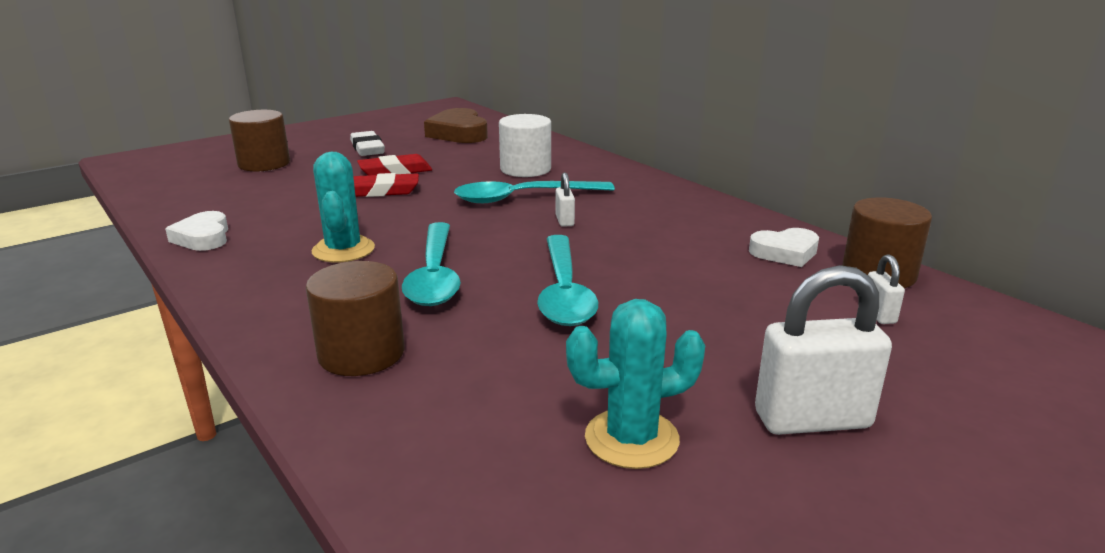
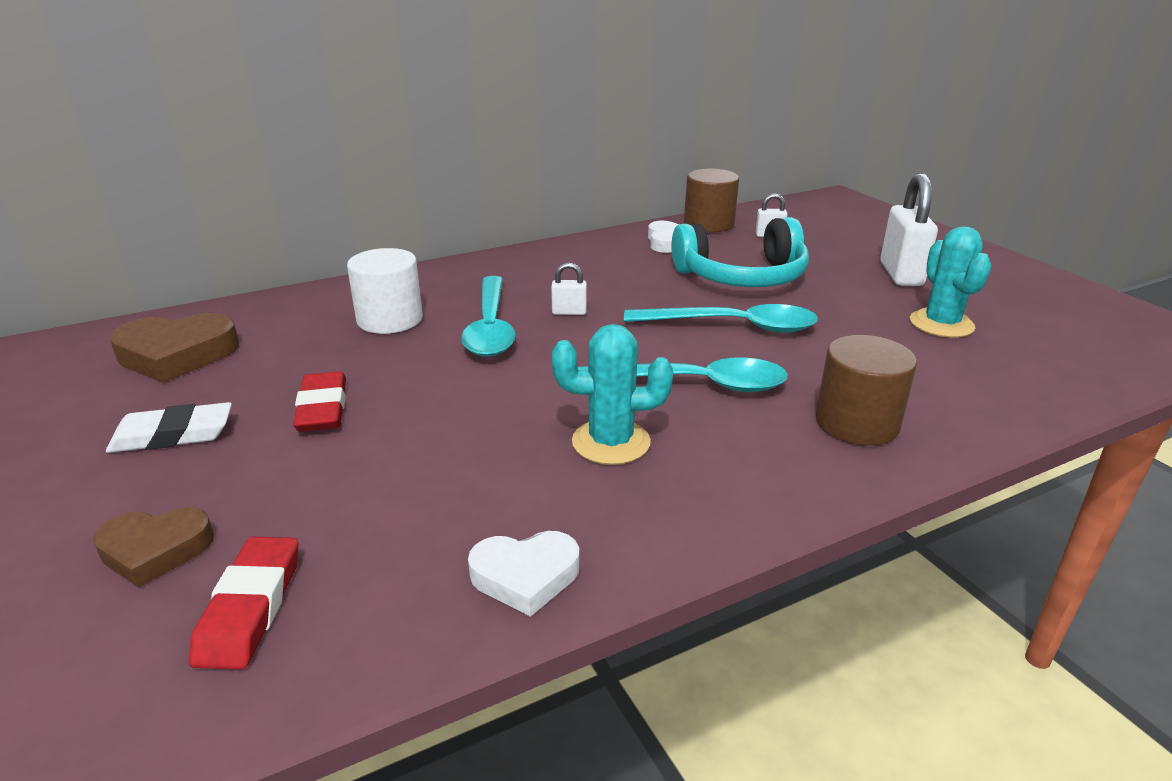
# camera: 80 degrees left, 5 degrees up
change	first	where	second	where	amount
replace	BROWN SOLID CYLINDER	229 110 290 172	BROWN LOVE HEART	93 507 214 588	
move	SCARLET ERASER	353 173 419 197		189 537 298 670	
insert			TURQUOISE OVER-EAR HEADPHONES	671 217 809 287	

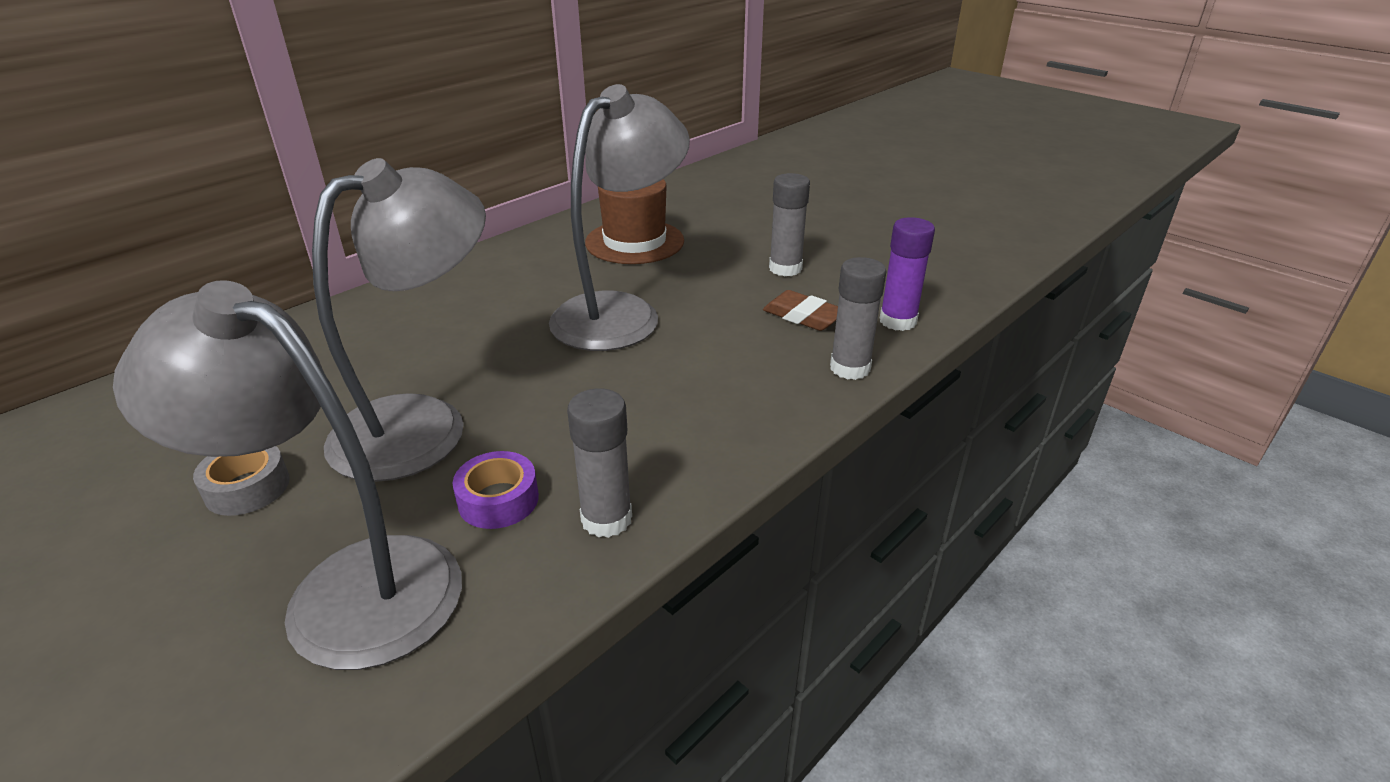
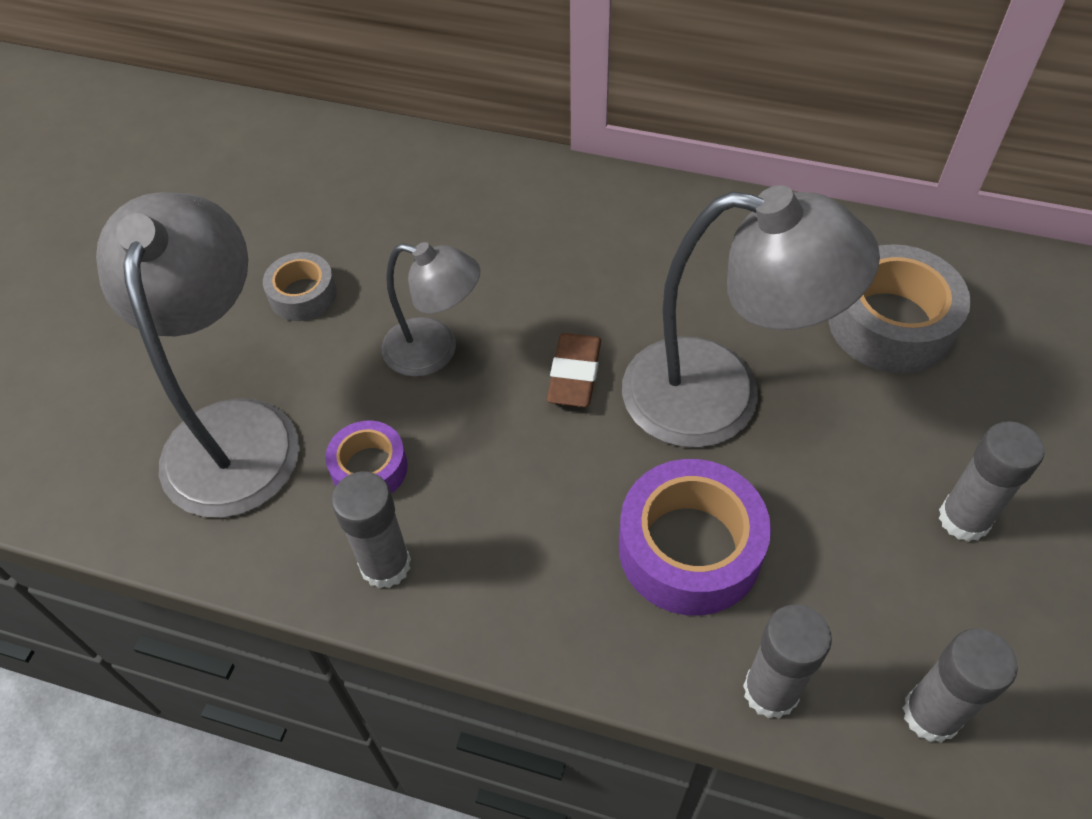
# camera: 65 degrees right, 20 degrees up
change	first	where	second	where	amount
resize	GRAY DESK LAMP	312 158 486 482		382 242 480 377	x0.58
replace	BROWN TALL HAT	585 179 684 264	GRAY TAPE	828 244 971 373	
recolor	ROYAL PURPLE GLUE	880 217 935 331	GRAY GLUE	903 629 1018 743	
move	BROWN ERASER	763 290 838 331		547 333 601 407	
insert			ROYAL PURPLE TAPE	619 459 771 616	

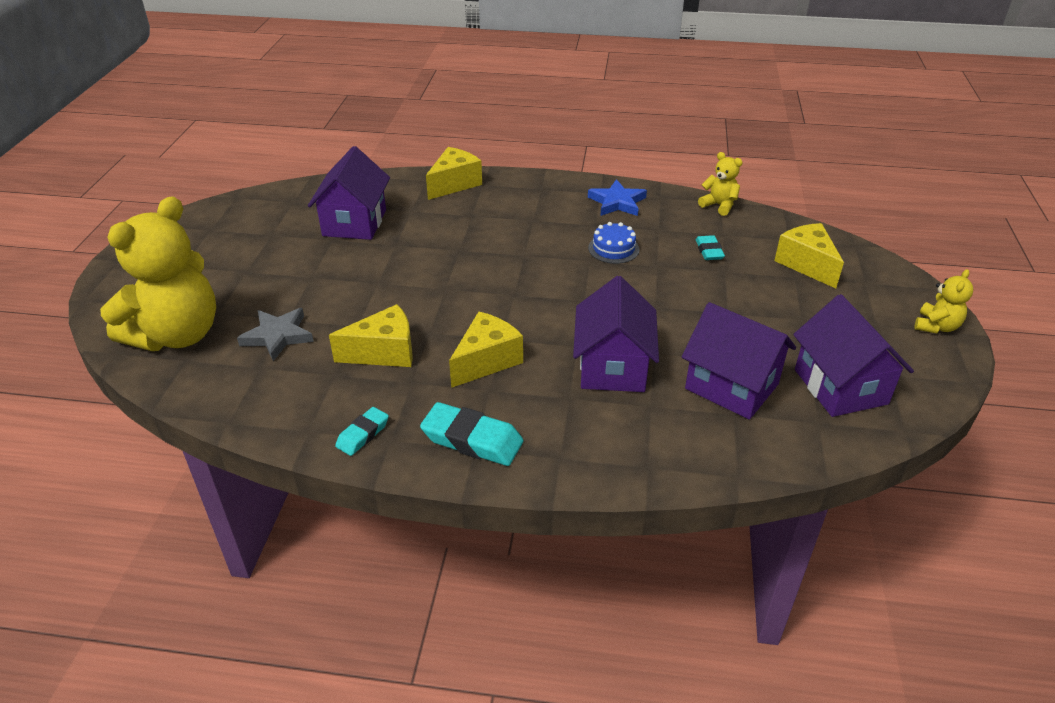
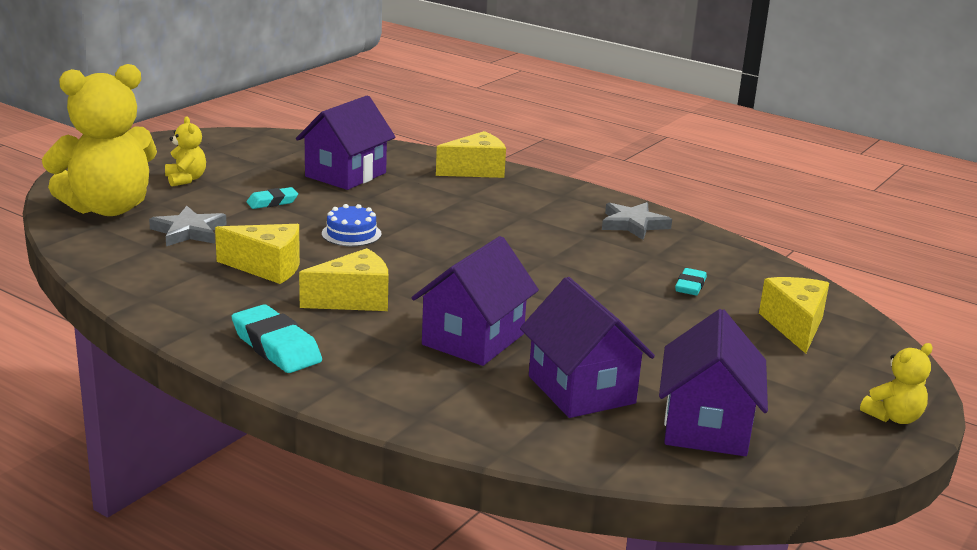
# camera: 25 degrees right, 15 degrees down
change	first	where	second	where	amount
move	GOLDEN STUFFED BEAR	698 152 743 216		165 117 206 187	
recolor	BLUE STAR	588 179 647 216	GRAY STAR	602 202 672 240	
move	BLUE CAKE	588 222 640 264		322 204 381 246	
move	TURQUOISE ERASER	335 407 389 456		247 187 298 209	

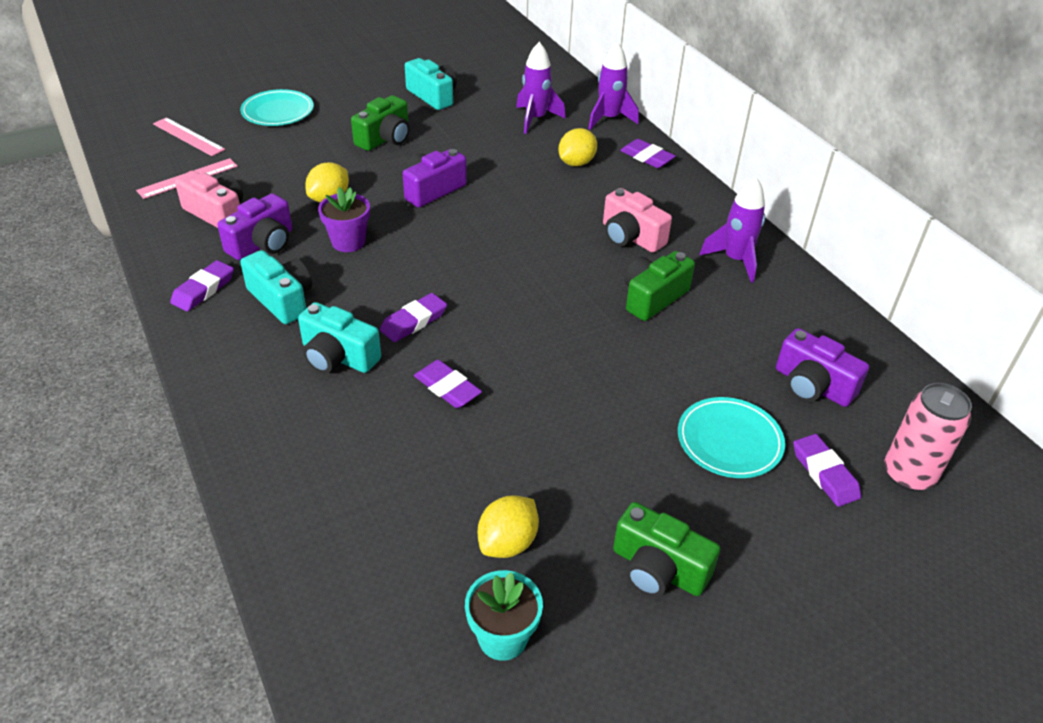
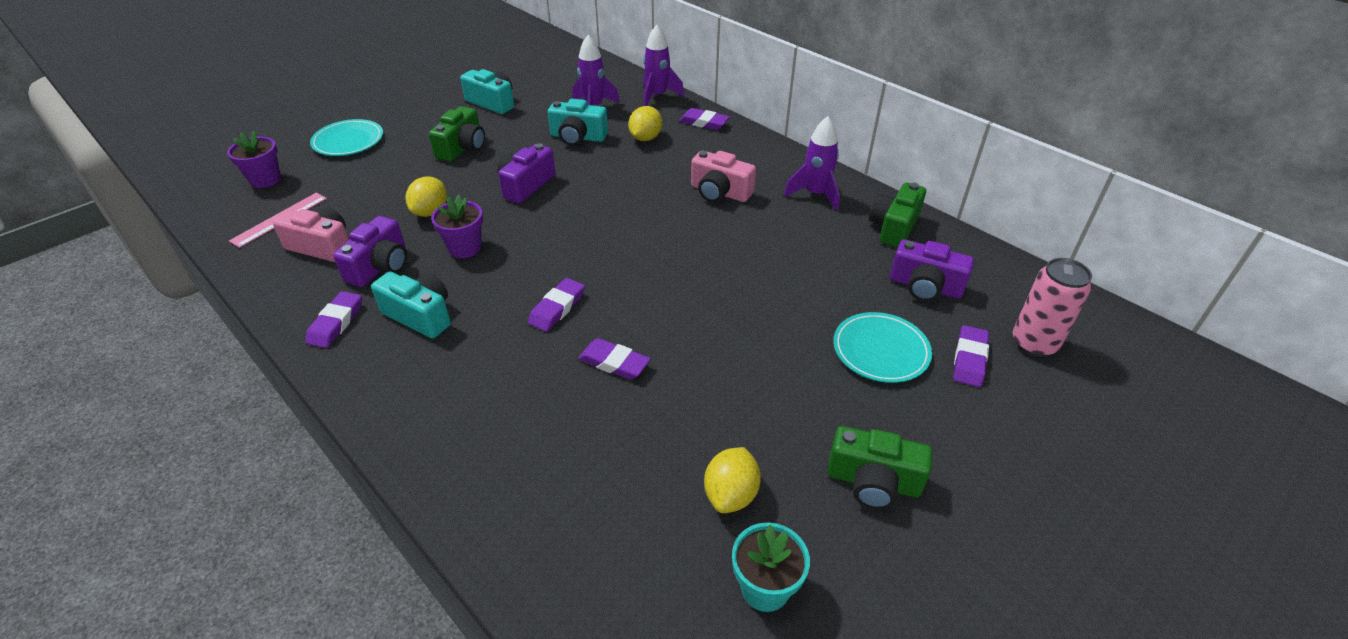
# camera: 15 degrees left, 0 degrees up
change	first	where	second	where	amount
replace	ROSY STRAIGHTEDGE	153 117 225 156	ROYAL PURPLE POTTED PLANT	227 131 281 188	
move	GREEN CAMERA	624 251 695 321		869 183 926 248	
move	TURQUOISE CAMERA	298 302 381 374		548 99 608 146	
rotate	ROYAL PURPLE ERASER	793 434 861 507		953 325 989 387	60 degrees clockwise

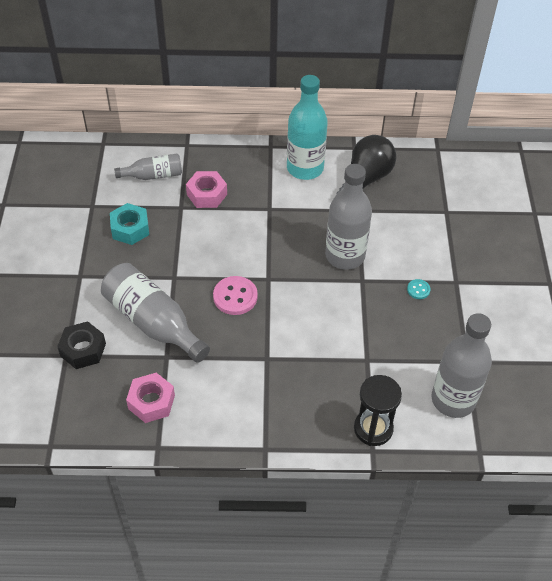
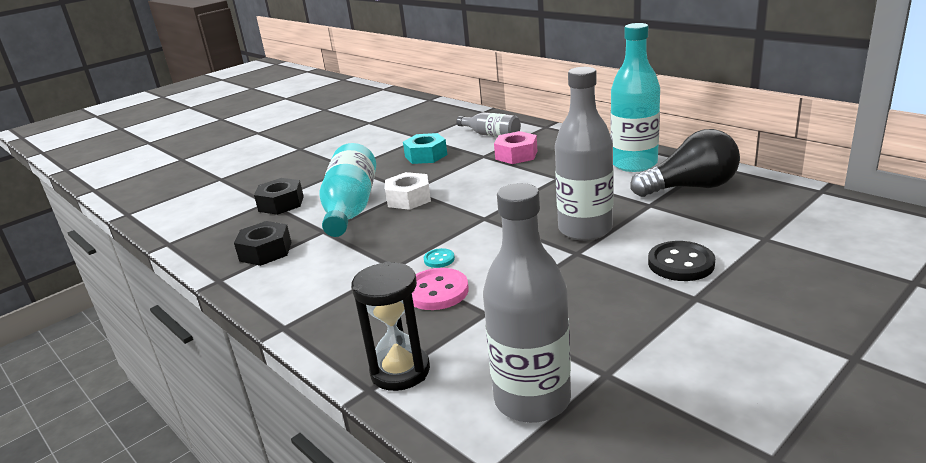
# camera: 50 degrees right, 25 degrees down
change	first	where	second	where	amount
recolor	GRAY BOTTLE	101 263 210 363	TURQUOISE BOTTLE	319 143 376 237	
move	ROSY SEWING BUTTON	213 276 258 315		412 268 469 310	
move	TURQUOISE SEWING BUTTON	407 279 431 299		424 248 455 268	
recolor	ROSY NUT	126 373 175 423	EBONY NUT	234 221 292 266	
insert			PURE WHITE NUT	385 172 431 210	
insert			EBONY SEWING BUTTON	648 241 715 281	

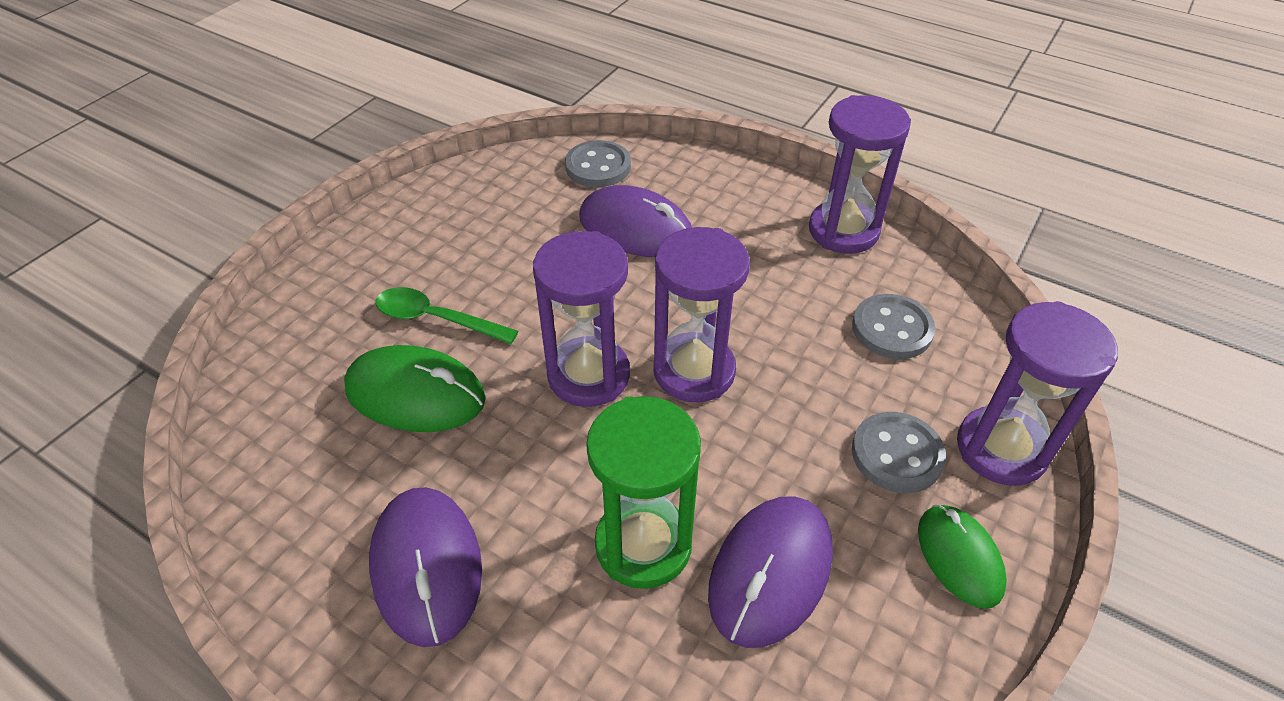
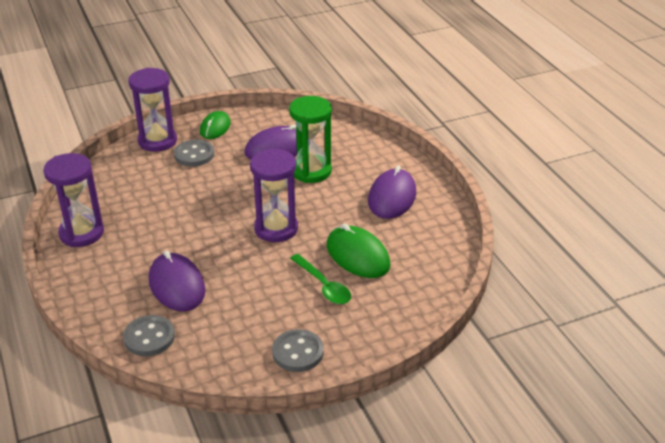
# camera: 145 degrees left, 10 degrees down
change	first	where	second	where	amount
delete	ROYAL PURPLE HOURGLASS	654 227 750 402			
move	GRAY SEWING BUTTON	852 294 935 359		272 329 324 372	

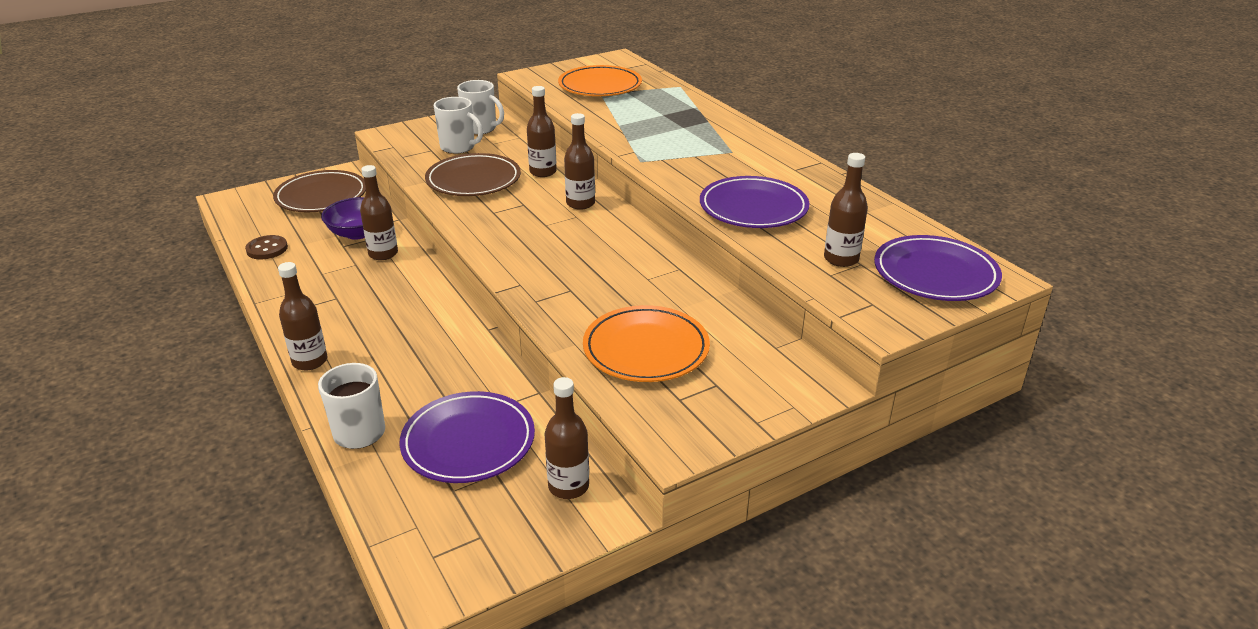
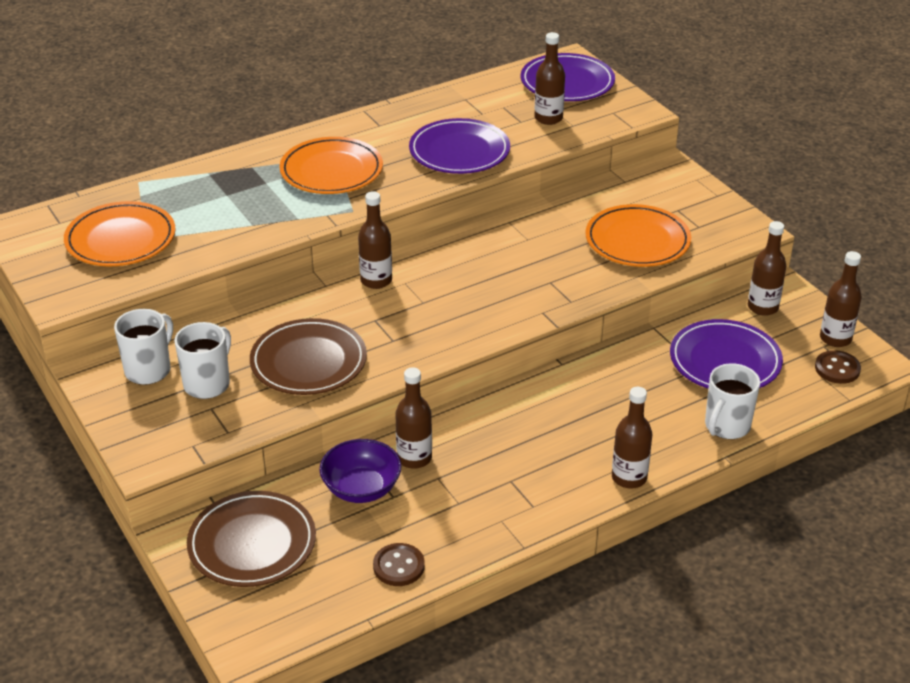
# camera: 90 degrees left, 5 degrees up
change	first	where	second	where	amount
move	BROWN BOTTLE	527 86 557 177		820 251 862 347	
insert			ORANGE-COLOURED DINNER PLATE	279 137 383 194	
insert			BROWN SEWING BUTTON	815 350 861 384	

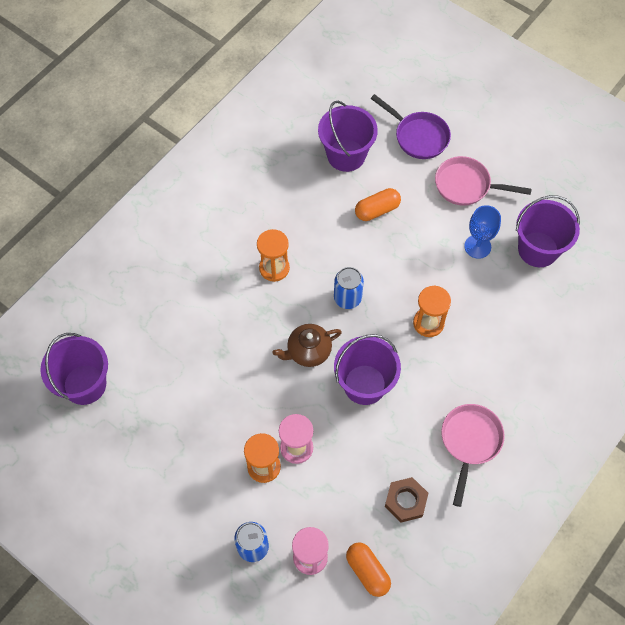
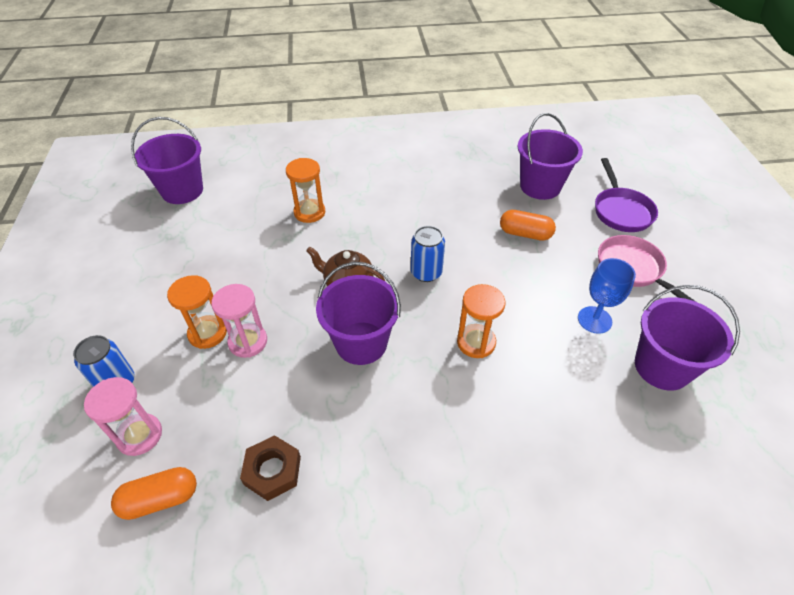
# camera: 45 degrees right, 15 degrees down
change	first	where	second	where	amount
move	ORANGE-COLOURED HOURGLASS	257 229 290 282		286 158 325 223	
delete	ROSY PAN	441 404 505 507			
rotate	ORANGE-COLOURED CAPSULE	346 542 391 597		111 467 197 520	60 degrees clockwise

